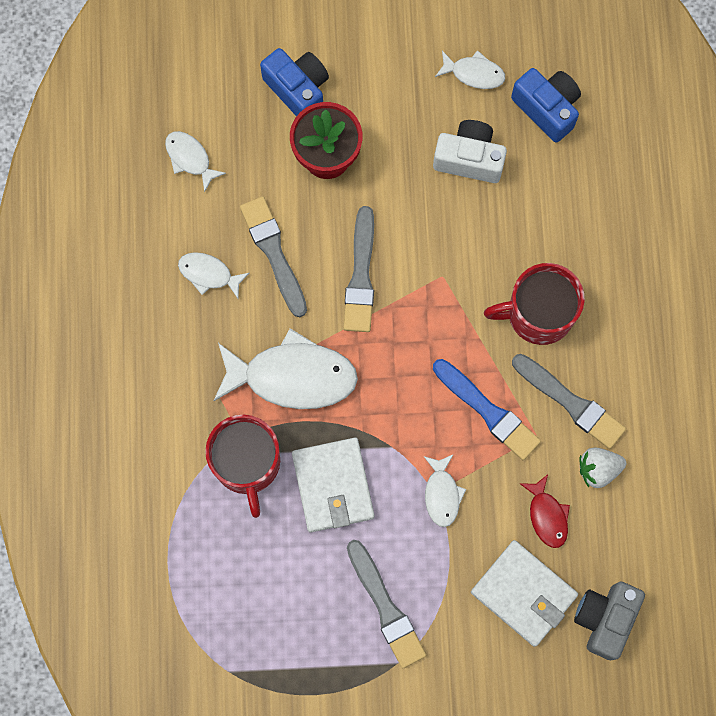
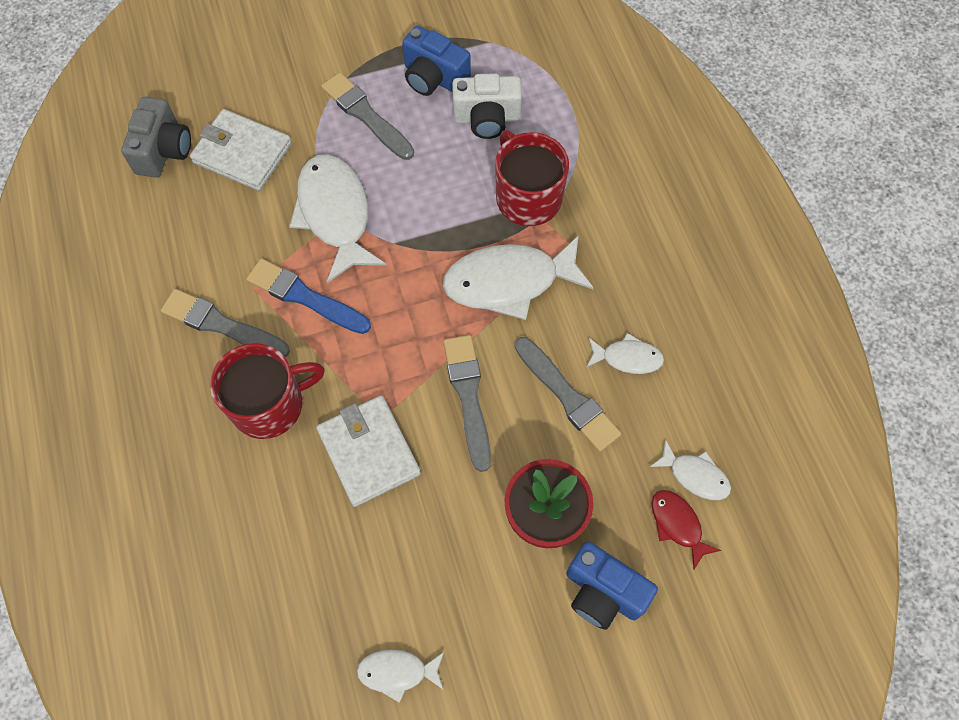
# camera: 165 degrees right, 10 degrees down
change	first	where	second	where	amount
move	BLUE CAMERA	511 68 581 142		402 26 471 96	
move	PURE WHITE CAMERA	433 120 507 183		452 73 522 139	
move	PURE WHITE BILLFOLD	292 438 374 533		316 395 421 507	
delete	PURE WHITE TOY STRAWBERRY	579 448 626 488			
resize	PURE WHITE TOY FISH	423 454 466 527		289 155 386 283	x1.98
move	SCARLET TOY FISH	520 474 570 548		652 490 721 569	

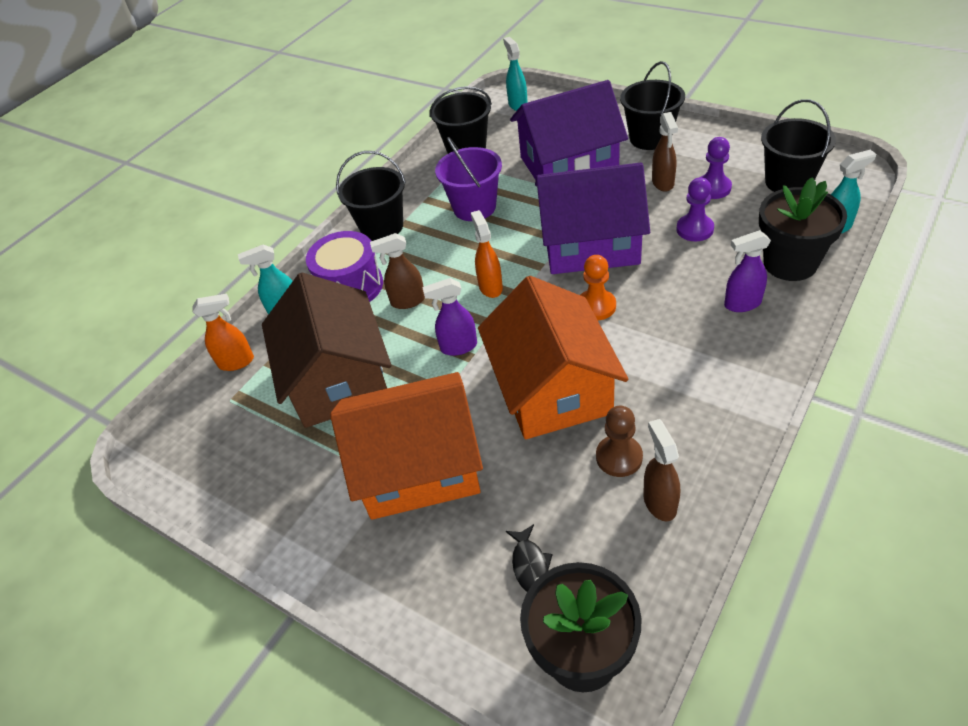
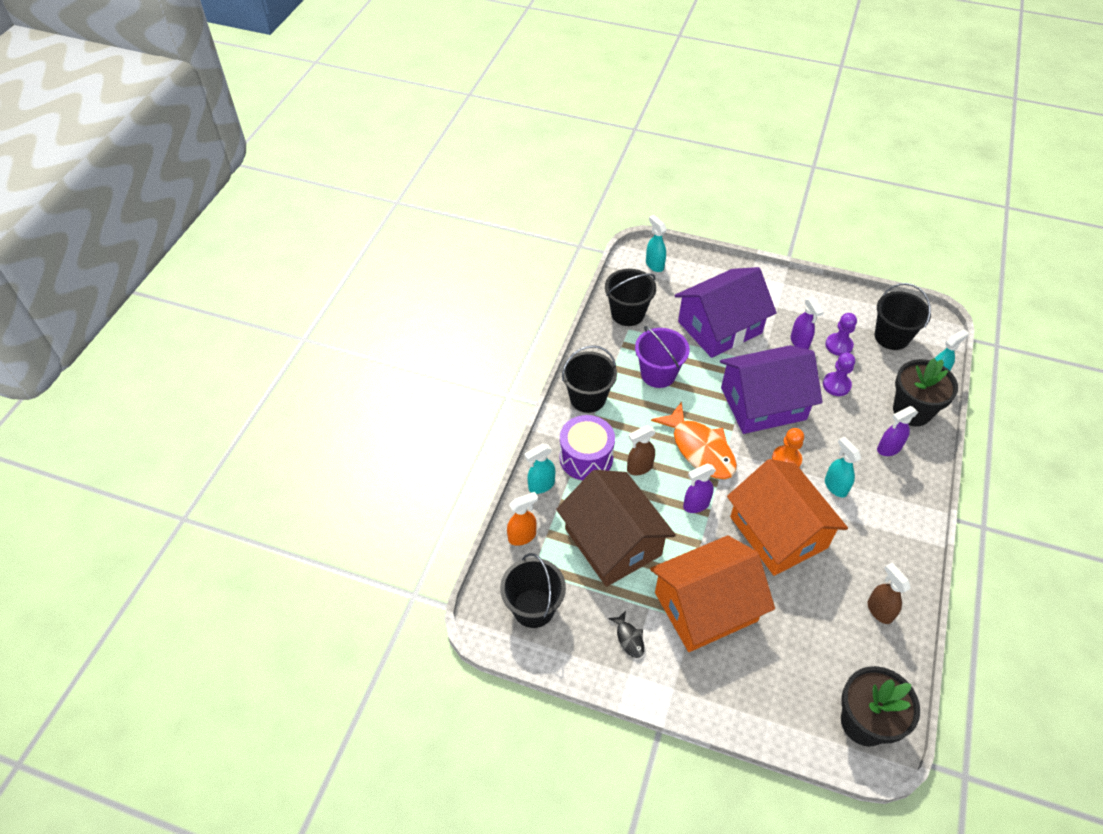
# camera: 20 degrees left, 5 degrees up
change	first	where	second	where	amount
move	EBONY SAND BUCKET	620 61 685 150		500 553 566 628	
recolor	BROWN SPRAY BOTTLE	652 112 678 192	ROYAL PURPLE SPRAY BOTTLE	791 297 824 349	
replace	ORANGE-COLOURED SPRAY BOTTLE	471 210 503 298	ORANGE-COLOURED TOY FISH	651 401 737 479	
delete	BROWN GAME PAWN	596 406 643 477			
move	EBONY TOY FISH	506 524 552 592		608 611 644 658	
insert			TURQUOISE SPRAY BOTTLE	825 437 861 497	

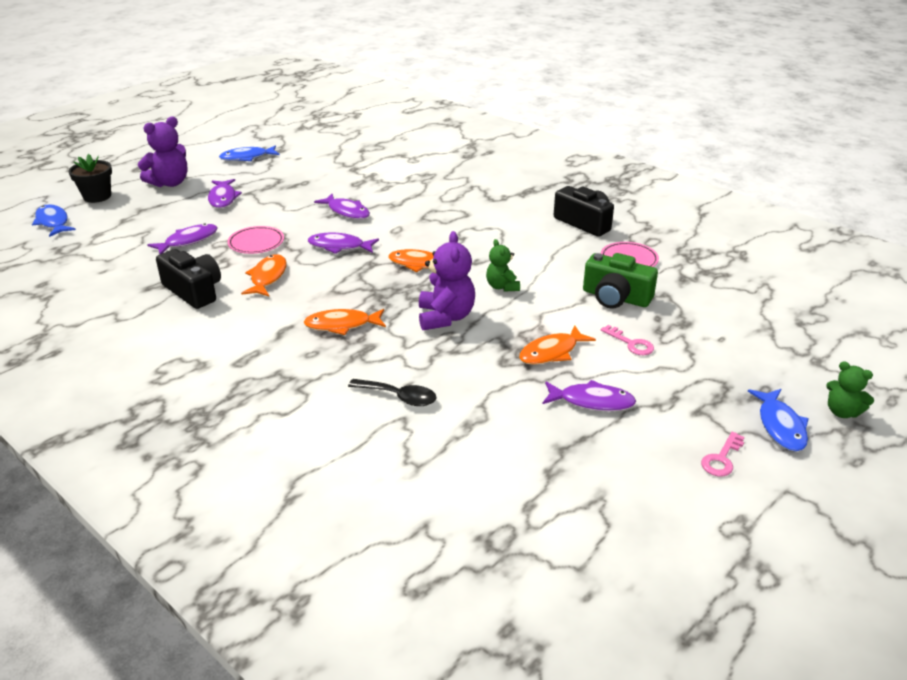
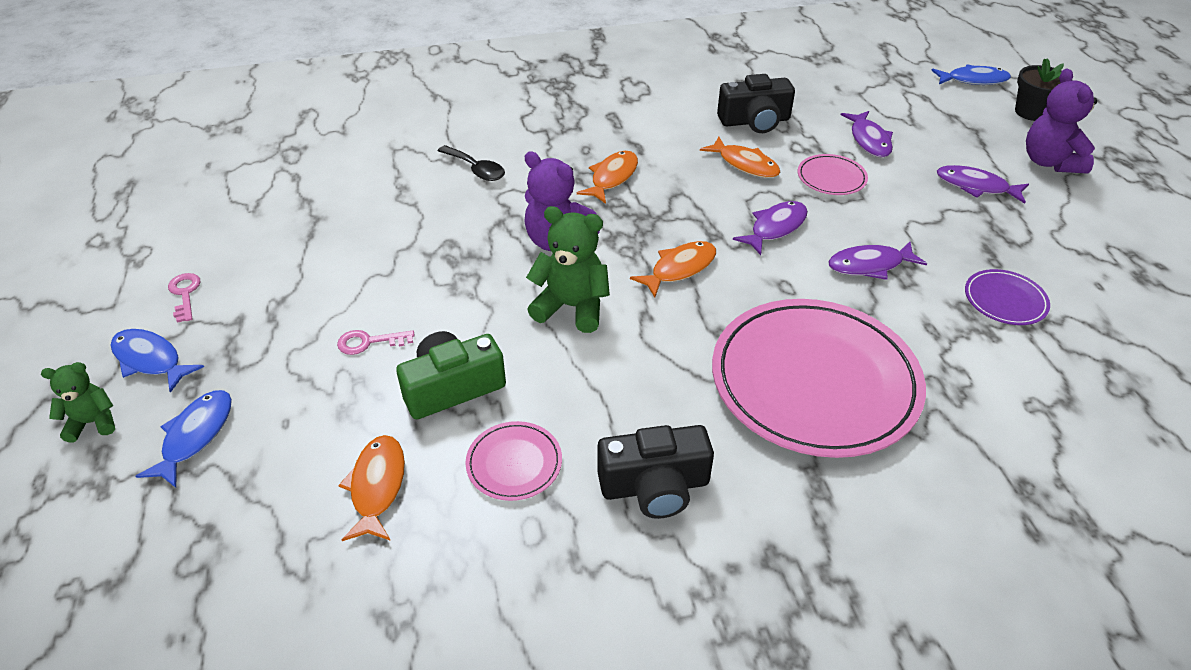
# camera: 125 degrees right, 10 degrees up
change	first	where	second	where	amount
move	BLUE TOY FISH	219 146 280 161		136 390 232 488	
resize	GREEN STUFFED BEAR	486 239 520 292		526 206 610 333	x1.67
move	ORANGE-COLOURED TOY FISH	519 325 596 365		338 435 405 541	
rotate	EBONY TABLESPOON	348 379 437 406		438 145 505 181	105 degrees counterclockwise
delete	ROYAL PURPLE TOY FISH	542 380 636 411			
insert			ROYAL PURPLE DINNER PLATE	965 269 1050 325	
insert			ROSY DINNER PLATE	712 299 926 458	

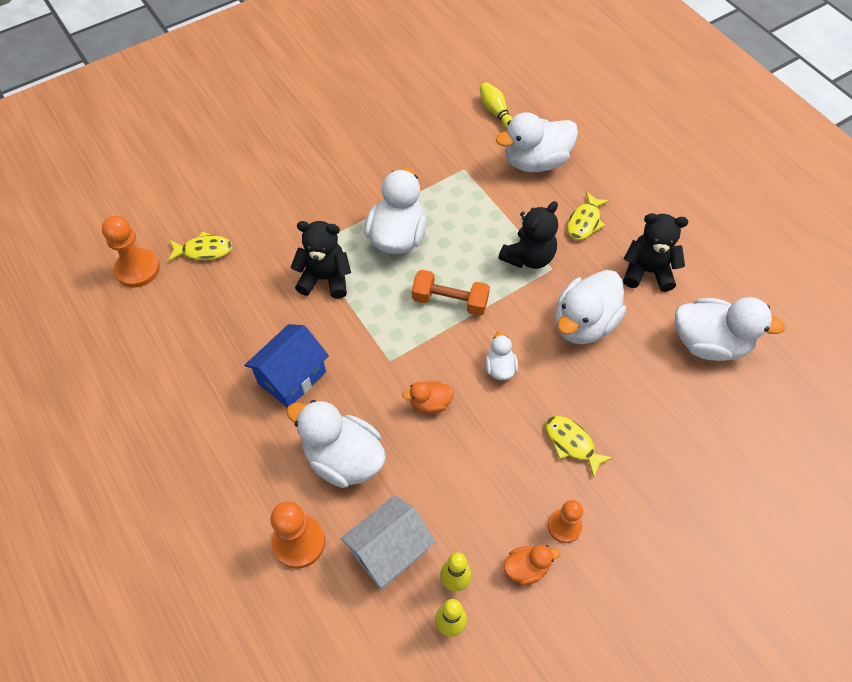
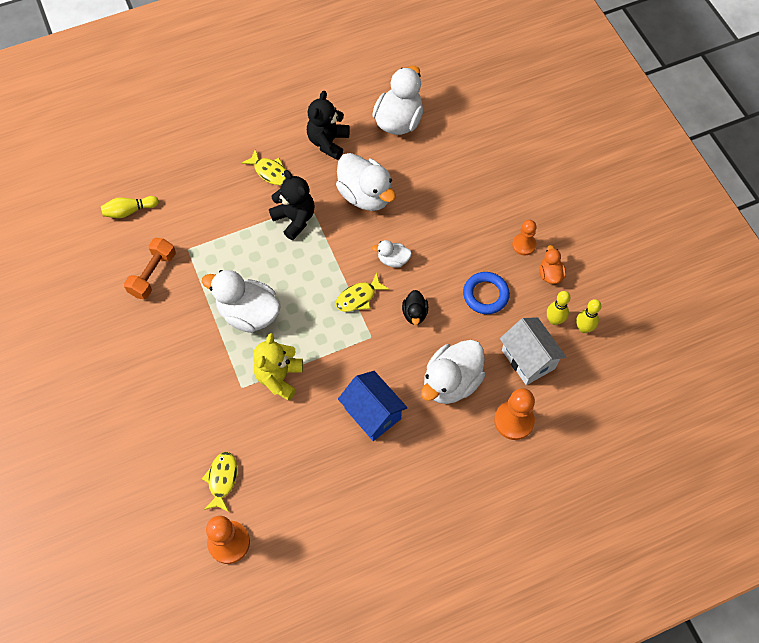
# camera: 80 degrees left, 5 degrees up
change	first	where	second	where	amount
delete	PURE WHITE RUBBER DUCK	496 112 578 172			
recolor	EBONY STUFFED BEAR	291 221 351 299	GOLDEN STUFFED BEAR	253 333 303 401	
move	ORANGE-COLOURED FREE WEIGHT	412 270 490 316		124 238 176 299	
recolor	ORANGE-COLOURED RUBBER DUCK	402 381 454 414	EBONY RUBBER DUCK	402 290 428 325	
move	GOLDEN TOY FISH	546 416 613 478		336 273 389 312	
insert			BLUE TORUS	463 272 510 314	

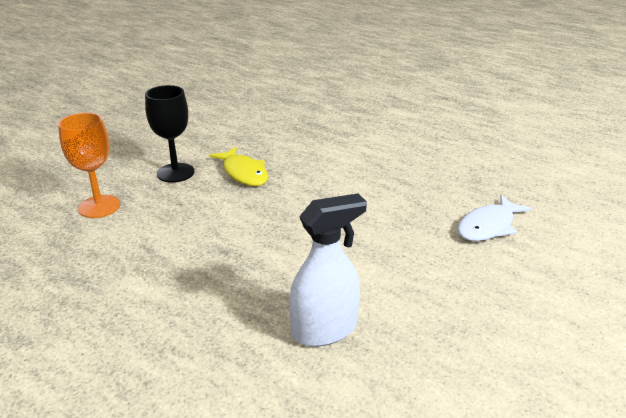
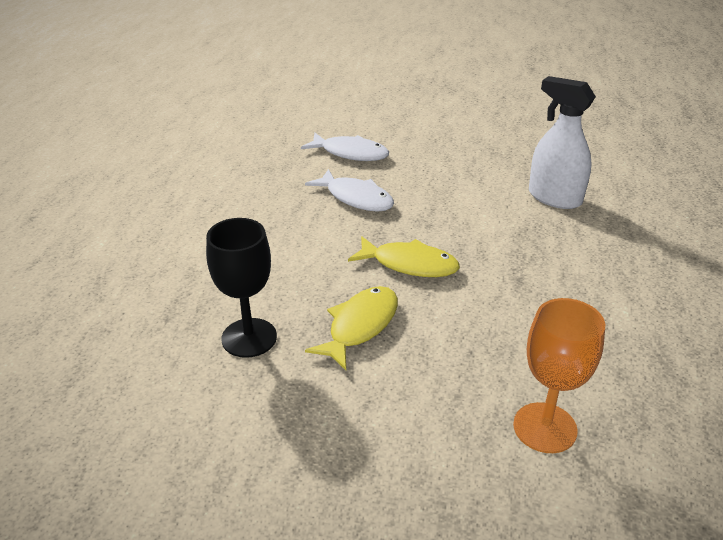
# camera: 115 degrees left, 5 degrees up
change	first	where	second	where	amount
move	EBONY GOBLET	145 85 194 183		206 218 277 358	
insert			PURE WHITE TOY FISH	305 169 394 212	
insert			GOLDEN TOY FISH	348 236 460 277	

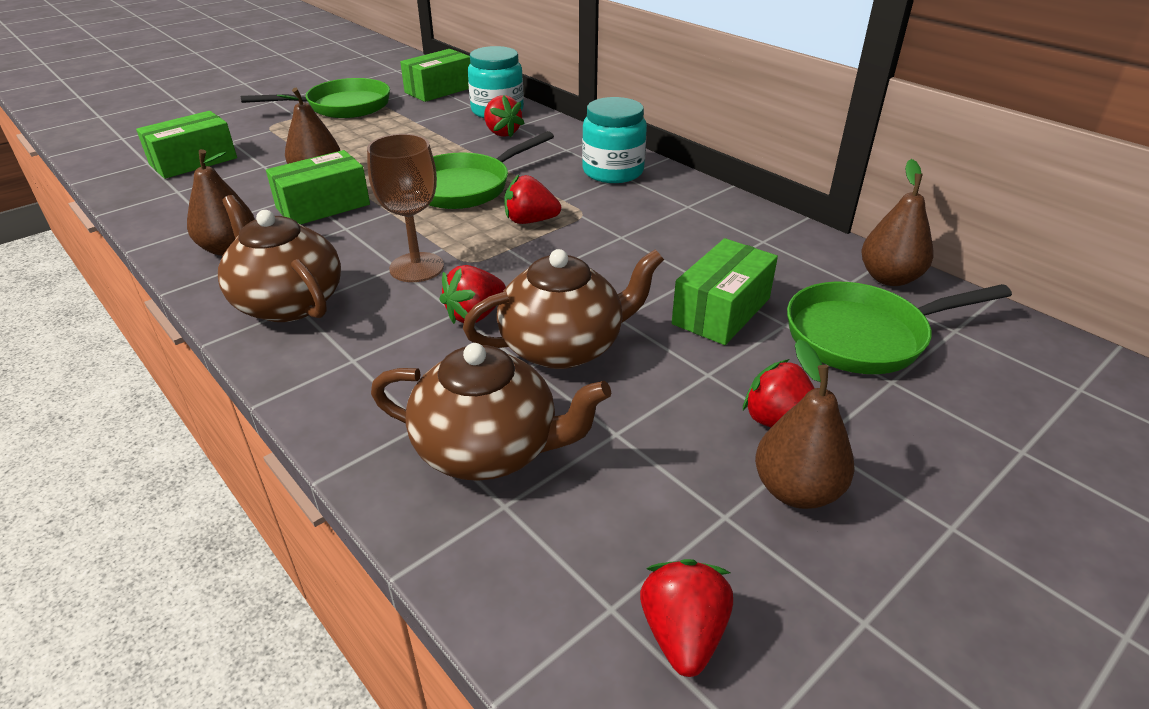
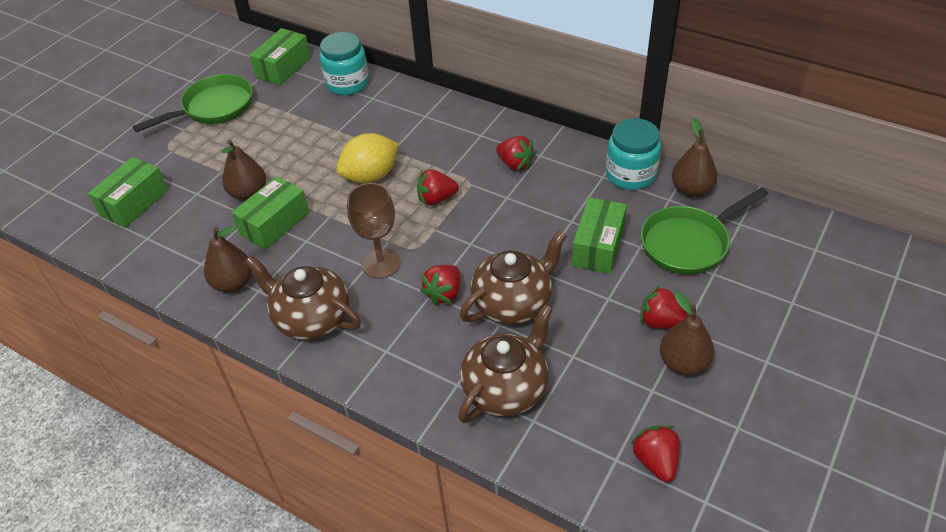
# camera: 15 degrees left, 10 degrees up
change	first	where	second	where	amount
move	SCARLET TOY STRAWBERRY	484 95 524 137		496 136 536 171	
move	TURQUOISE PRESERVE JAR	582 97 647 183		606 118 661 190	
replace	GREEN PAN	429 131 554 209	GOLDEN TOY LEMON	337 133 399 184	
rotate	BROWN TEA POT	371 343 611 481		458 304 553 423	45 degrees counterclockwise

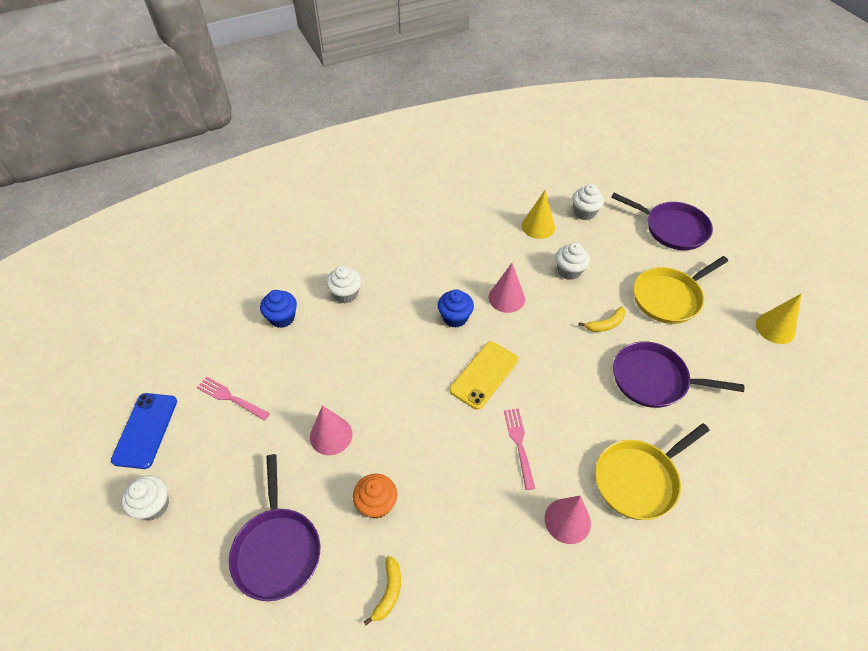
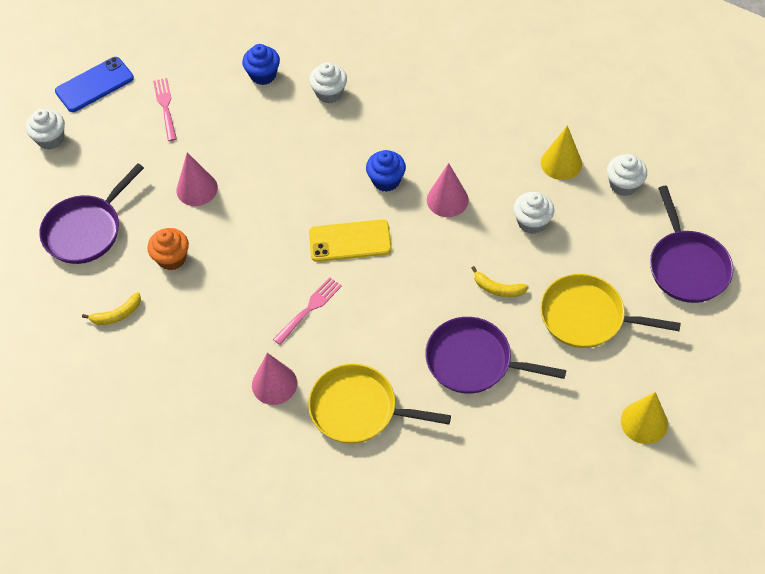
# camera: 50 degrees right, 5 degrees up
change	first	where	second	where	amount
rotate	ROYAL PURPLE PAN	613 341 744 408		425 317 566 394	45 degrees counterclockwise

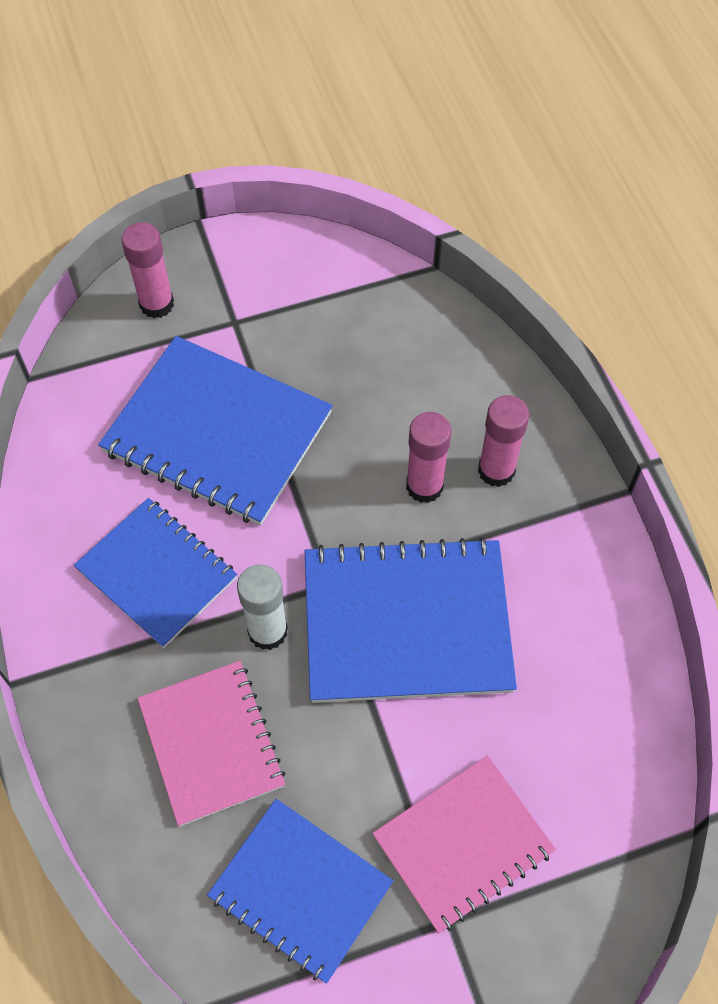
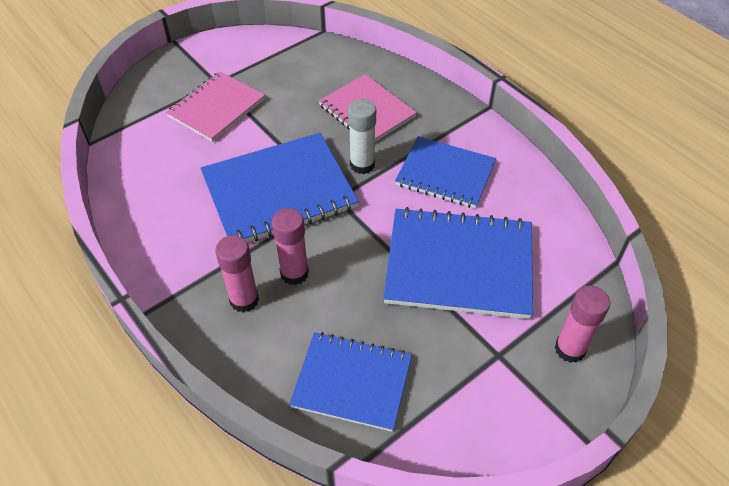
# camera: 160 degrees right, 10 degrees down
change	first	where	second	where	amount
move	BLUE NOTEBOOK	207 799 393 984		289 332 412 432	

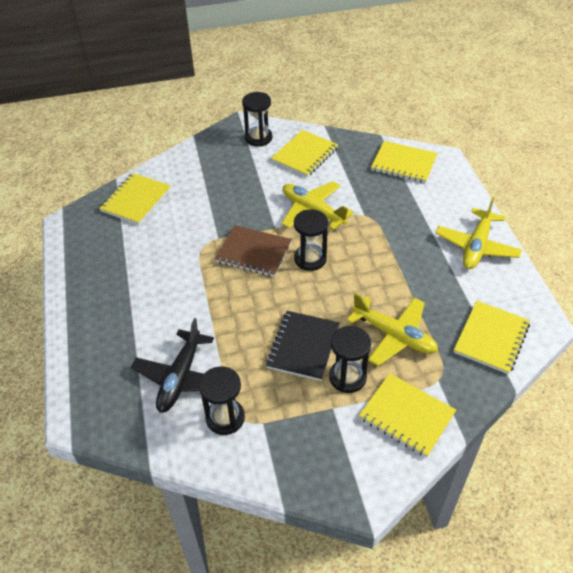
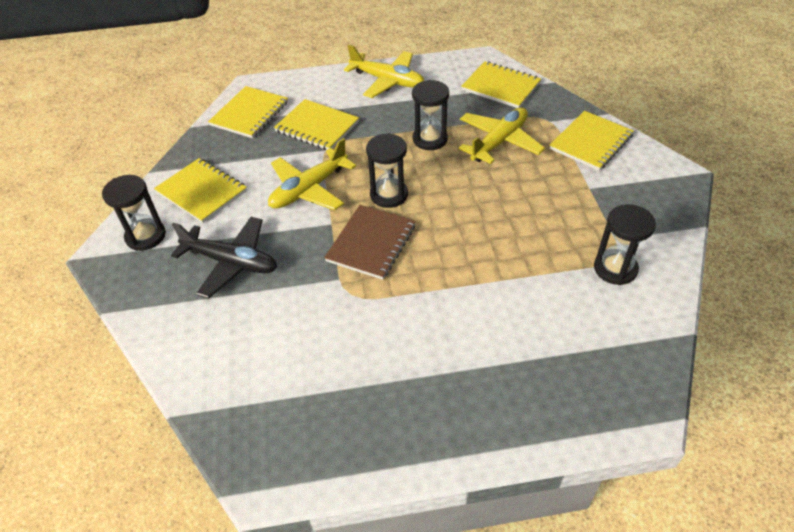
# camera: 85 degrees left, 0 degrees up
change	first	where	second	where	amount
move	GOLDEN NOTEBOOK	99 173 171 225		274 99 359 150	
delete	EBONY NOTEBOOK	266 311 340 381			
move	EBONY AEROPLANE	131 318 214 413		171 217 277 299	
move	EBONY HOURGLASS	329 326 371 393		412 80 449 150	

